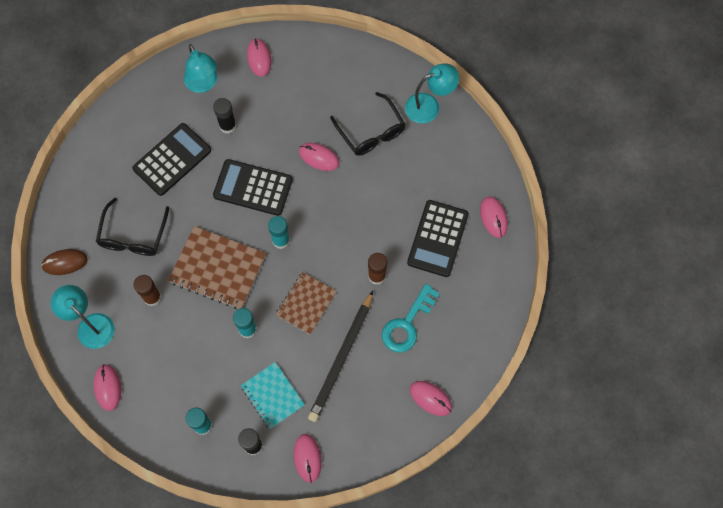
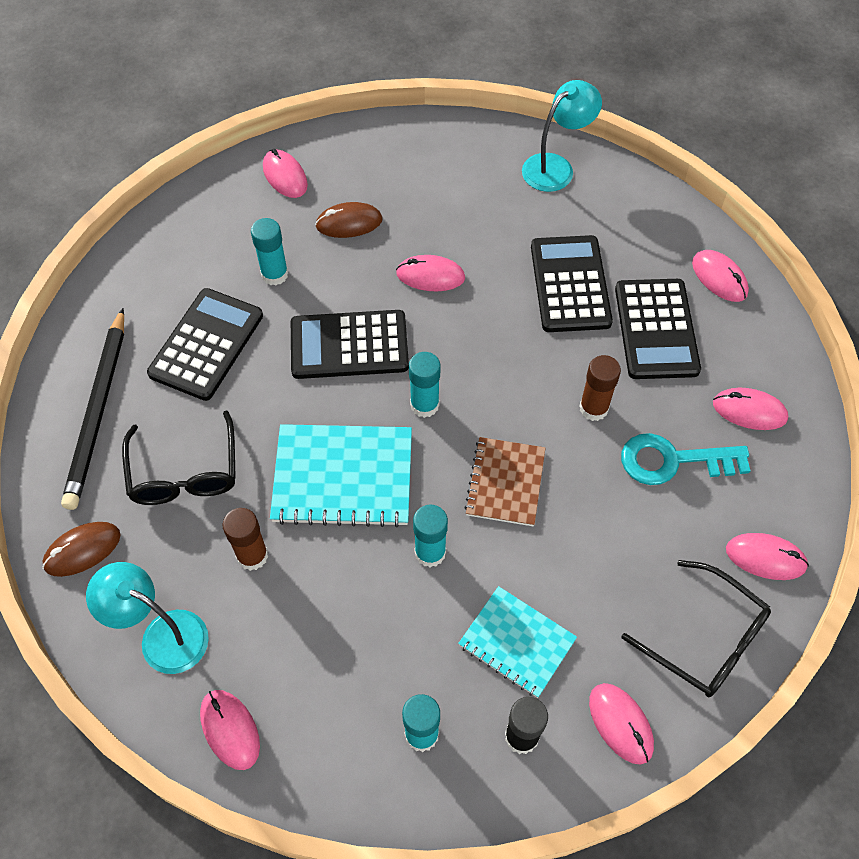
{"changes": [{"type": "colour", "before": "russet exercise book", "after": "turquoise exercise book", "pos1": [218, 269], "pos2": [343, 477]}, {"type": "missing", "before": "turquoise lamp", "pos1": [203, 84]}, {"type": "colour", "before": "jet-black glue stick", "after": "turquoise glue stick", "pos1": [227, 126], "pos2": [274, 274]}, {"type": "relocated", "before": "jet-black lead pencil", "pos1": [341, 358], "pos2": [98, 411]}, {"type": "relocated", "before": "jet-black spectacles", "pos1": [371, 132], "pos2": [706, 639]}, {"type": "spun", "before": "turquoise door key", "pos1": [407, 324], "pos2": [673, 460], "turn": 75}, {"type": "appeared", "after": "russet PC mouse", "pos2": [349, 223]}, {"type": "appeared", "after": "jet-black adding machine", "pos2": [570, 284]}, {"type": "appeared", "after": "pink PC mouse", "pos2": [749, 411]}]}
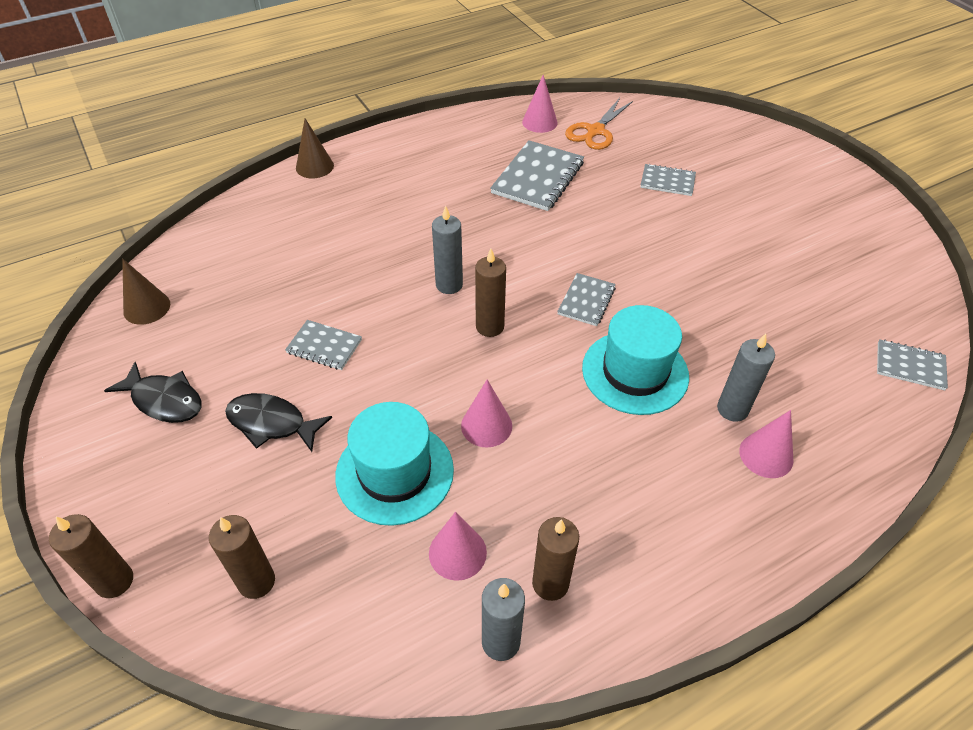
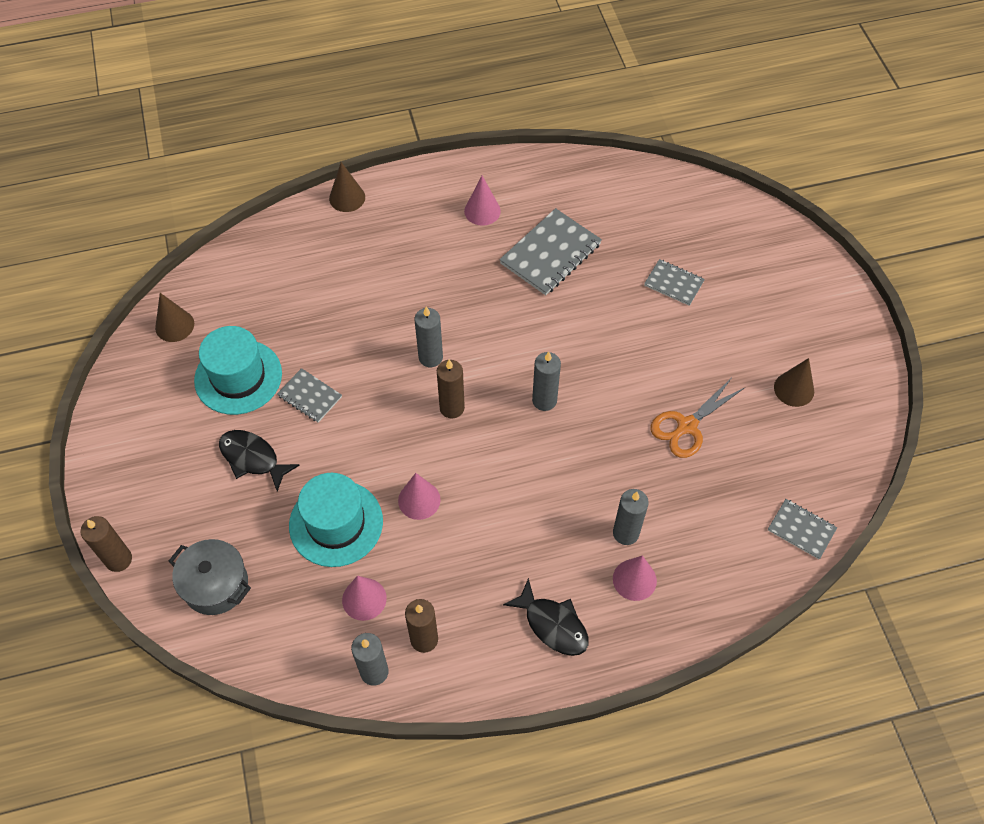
{"changes": [{"type": "relocated", "before": "jet-black toy fish", "pos1": [164, 400], "pos2": [552, 624]}, {"type": "exchanged", "before": "russet wax candle", "after": "ash-grey cooking pot", "pos1": [256, 581], "pos2": [216, 585]}, {"type": "relocated", "before": "pink solid cone", "pos1": [539, 122], "pos2": [482, 211]}, {"type": "exchanged", "before": "ash-grey exercise book", "after": "ash-grey wax candle", "pos1": [586, 301], "pos2": [544, 400]}, {"type": "relocated", "before": "bright orange shears", "pos1": [595, 131], "pos2": [687, 426]}, {"type": "relocated", "before": "turquoise tall hat", "pos1": [635, 372], "pos2": [238, 377]}, {"type": "appeared", "after": "russet solid cone", "pos2": [794, 389]}]}
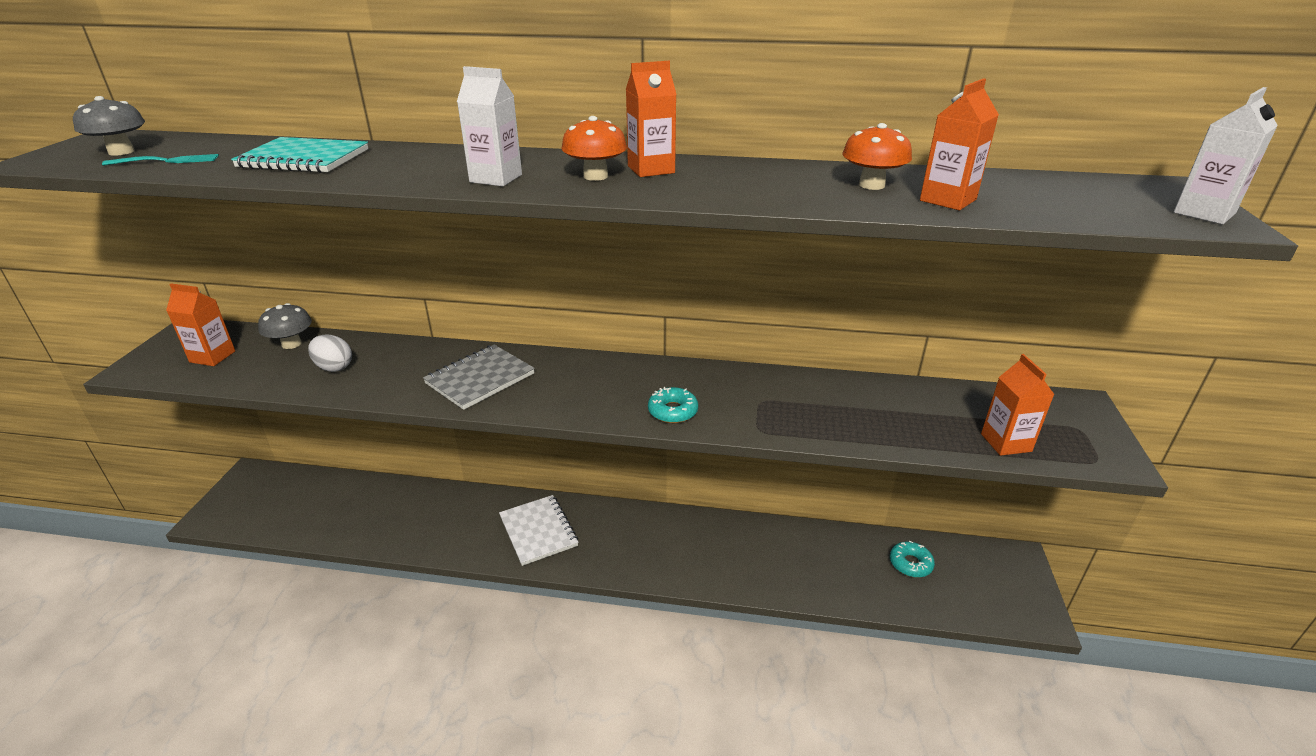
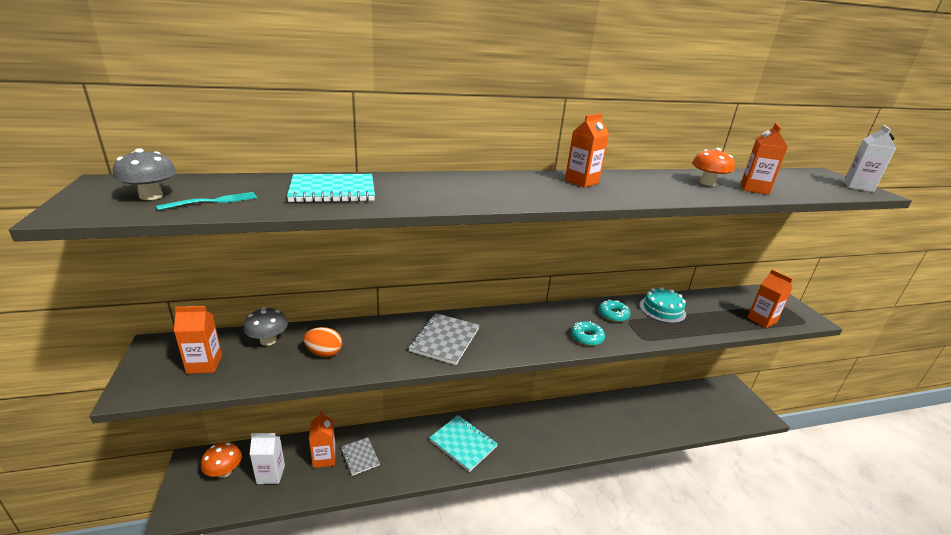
{"changes": [{"type": "colour", "before": "snow-white egg shape", "after": "bright orange egg shape", "pos1": [334, 367], "pos2": [324, 353]}, {"type": "relocated", "before": "snow-white carton", "pos1": [496, 178], "pos2": [271, 474]}, {"type": "colour", "before": "snow-white exercise book", "after": "turquoise exercise book", "pos1": [538, 531], "pos2": [463, 443]}, {"type": "relocated", "before": "bright orange fungus", "pos1": [595, 176], "pos2": [224, 471]}, {"type": "relocated", "before": "turquoise donut", "pos1": [910, 564], "pos2": [613, 315]}, {"type": "appeared", "after": "bright orange carton", "pos2": [324, 458]}, {"type": "appeared", "after": "ash-grey exercise book", "pos2": [360, 457]}, {"type": "appeared", "after": "turquoise layer cake", "pos2": [662, 309]}]}
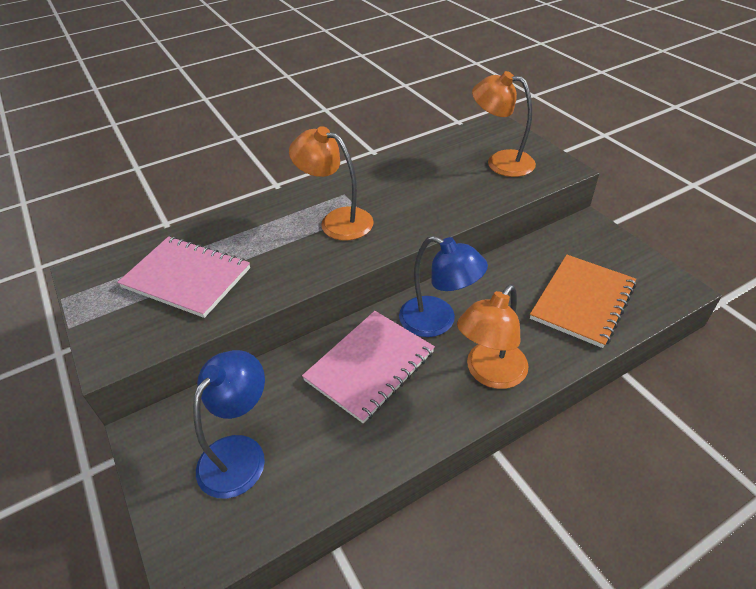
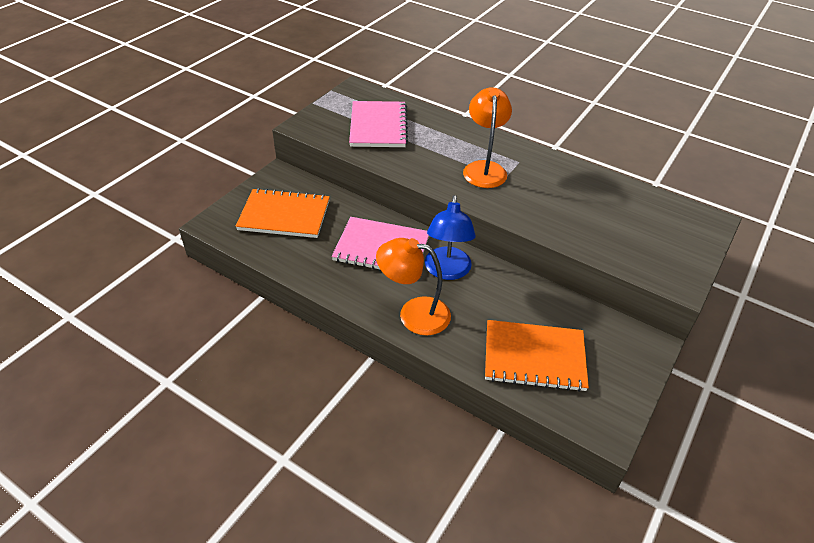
{"changes": [{"type": "exchanged", "before": "royal blue lamp", "after": "bright orange exercise book", "pos1": [240, 453], "pos2": [284, 215]}, {"type": "missing", "before": "bright orange lamp", "pos1": [500, 162]}]}
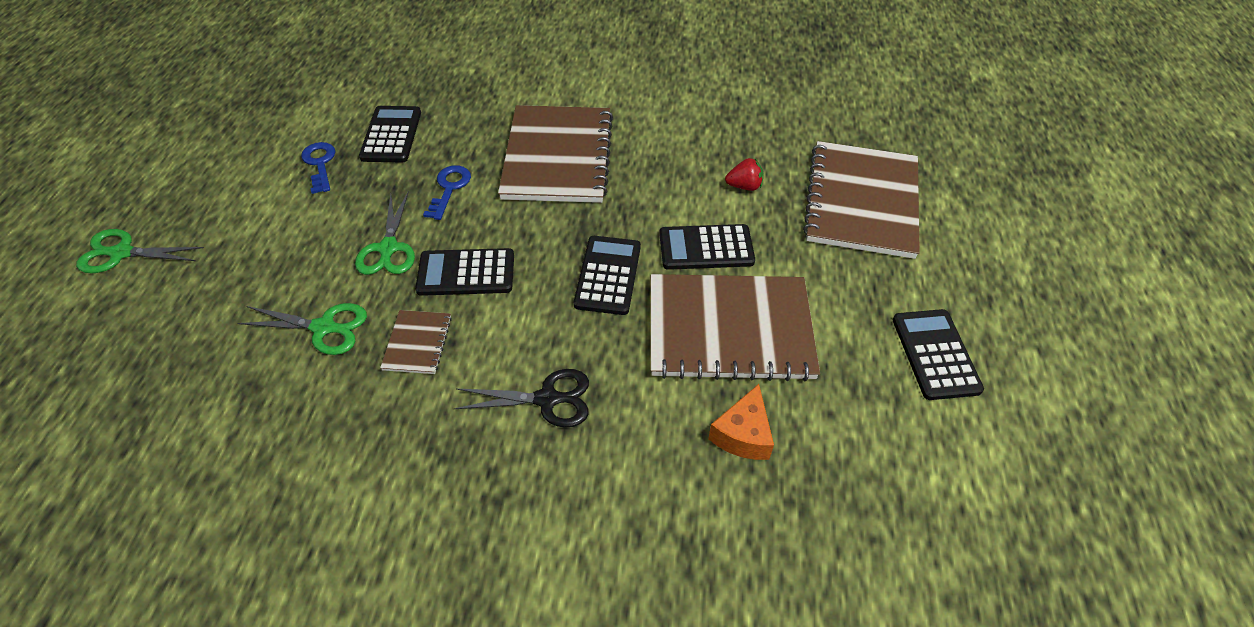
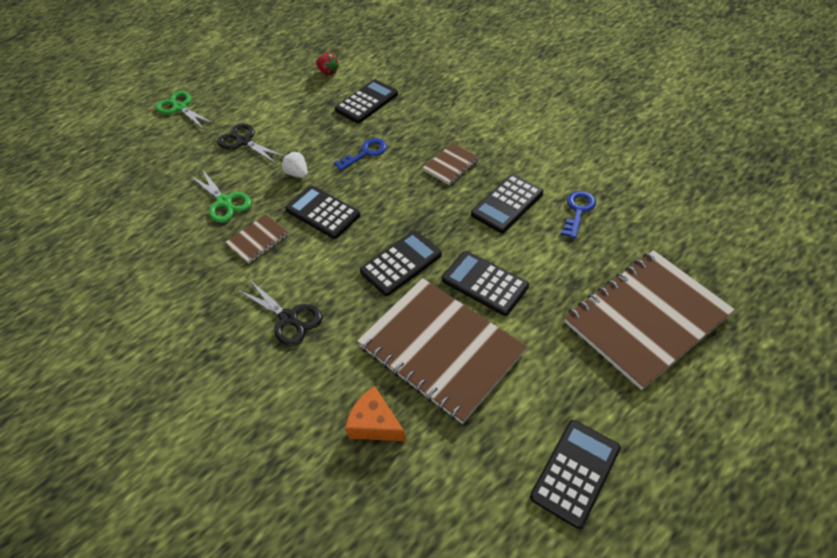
{"changes": [{"type": "relocated", "before": "royal blue door key", "pos1": [320, 164], "pos2": [578, 211]}, {"type": "exchanged", "before": "emerald shears", "after": "snow-white toy strawberry", "pos1": [388, 249], "pos2": [297, 173]}, {"type": "size", "before": "russet exercise book", "pos1": [557, 156], "pos2": [451, 165], "scale": 0.44}, {"type": "spun", "before": "bright orange cheese wedge", "pos1": [743, 434], "pos2": [375, 424], "turn": 60}, {"type": "relocated", "before": "scarlet toy strawberry", "pos1": [744, 186], "pos2": [328, 72]}, {"type": "appeared", "after": "jet-black shears", "pos2": [244, 141]}, {"type": "appeared", "after": "jet-black adding machine", "pos2": [507, 204]}]}
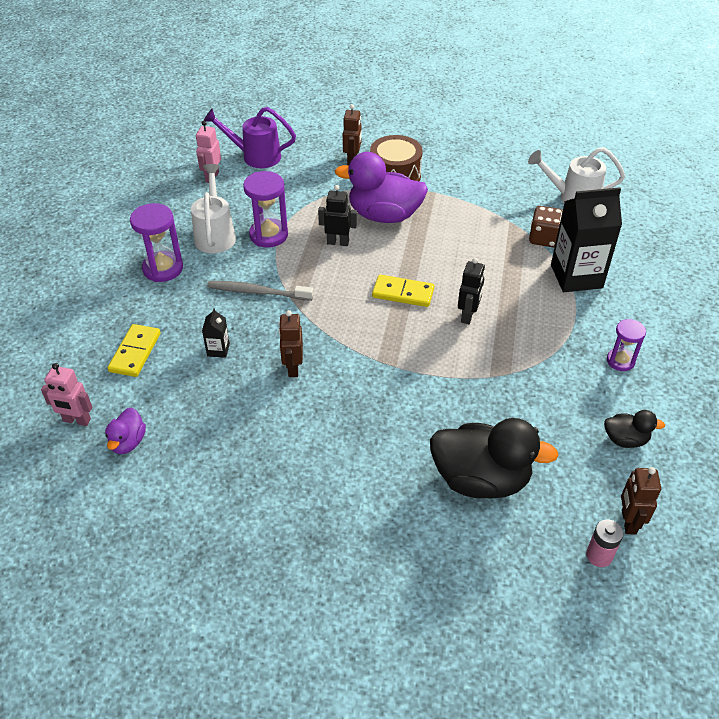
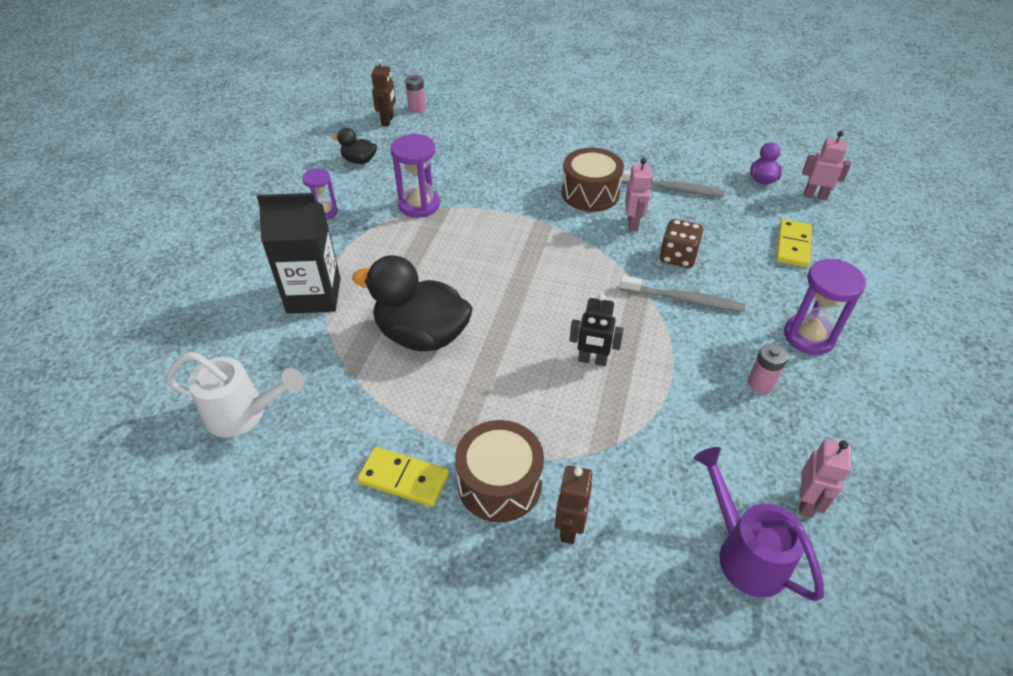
{"changes": [{"type": "exchanged", "before": "snow-white watering pot", "after": "pink AA battery", "pos1": [215, 235], "pos2": [760, 384]}, {"type": "missing", "before": "jet-black carton", "pos1": [218, 350]}, {"type": "spun", "before": "purple watering pot", "pos1": [255, 156], "pos2": [745, 553], "turn": -135}, {"type": "relocated", "before": "purple sandglass", "pos1": [268, 235], "pos2": [419, 205]}, {"type": "colour", "before": "russet robot", "after": "pink robot", "pos1": [293, 368], "pos2": [633, 224]}, {"type": "missing", "before": "purple duck", "pos1": [384, 215]}, {"type": "relocated", "before": "bright yellow domino tile", "pos1": [403, 293], "pos2": [403, 478]}, {"type": "relocated", "before": "jet-black duck", "pos1": [481, 479], "pos2": [422, 335]}, {"type": "missing", "before": "jet-black robot", "pos1": [468, 316]}, {"type": "relocated", "before": "russet dice", "pos1": [544, 239], "pos2": [678, 257]}, {"type": "appeared", "after": "russet drum", "pos2": [590, 193]}, {"type": "appeared", "after": "ash-grey tooth brush", "pos2": [673, 189]}]}
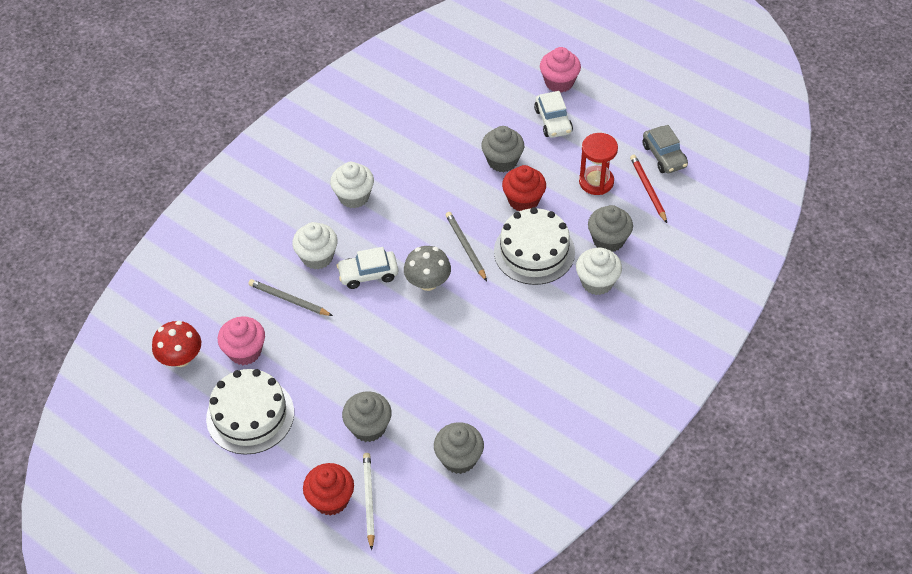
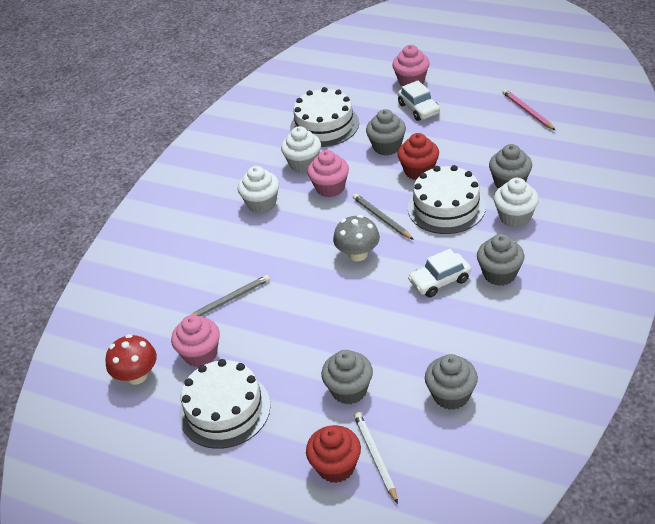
{"changes": [{"type": "spun", "before": "ash-grey lead pencil", "pos1": [289, 300], "pos2": [229, 300], "turn": 135}, {"type": "relocated", "before": "snow-white cupcake", "pos1": [317, 257], "pos2": [303, 164]}, {"type": "relocated", "before": "snow-white toy car", "pos1": [368, 274], "pos2": [439, 281]}, {"type": "missing", "before": "scarlet sandglass", "pos1": [596, 182]}, {"type": "missing", "before": "scarlet lead pencil", "pos1": [648, 189]}, {"type": "exchanged", "before": "ash-grey toy car", "after": "pink lead pencil", "pos1": [664, 156], "pos2": [527, 111]}, {"type": "appeared", "after": "snow-white layer cake", "pos2": [324, 125]}, {"type": "appeared", "after": "pink cupcake", "pos2": [330, 188]}, {"type": "appeared", "after": "ash-grey cupcake", "pos2": [499, 274]}]}
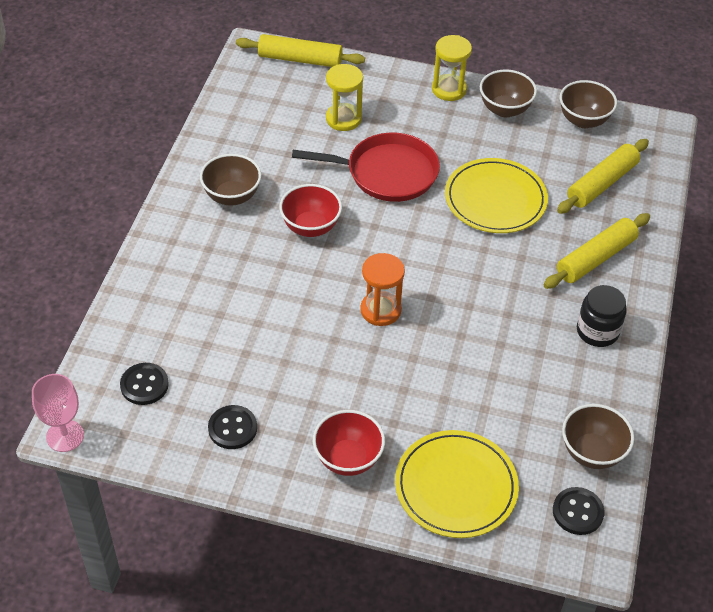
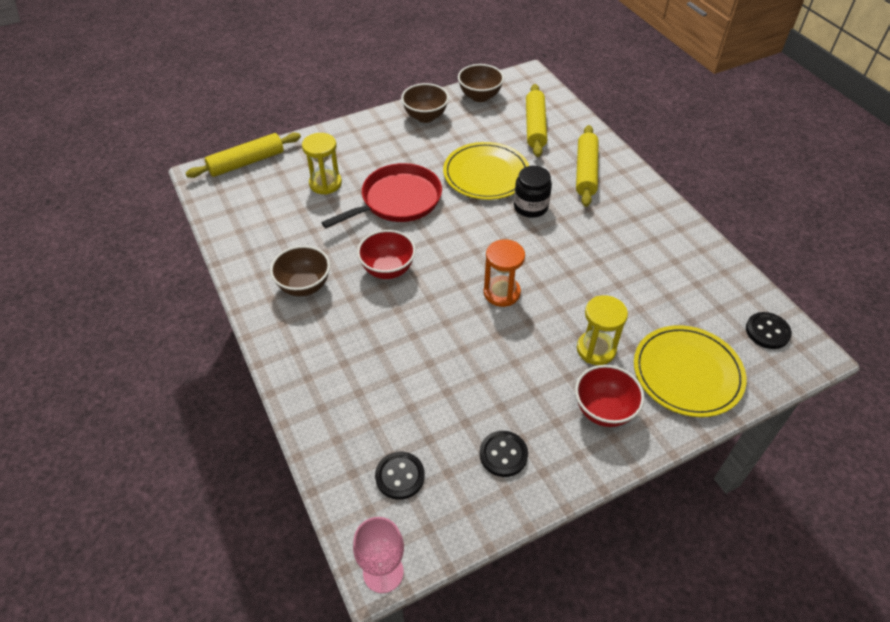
{"changes": [{"type": "relocated", "before": "bright yellow sandglass", "pos1": [449, 89], "pos2": [596, 349]}, {"type": "missing", "before": "russet bowl", "pos1": [592, 452]}, {"type": "relocated", "before": "jet-black jam jar", "pos1": [597, 331], "pos2": [530, 207]}]}
